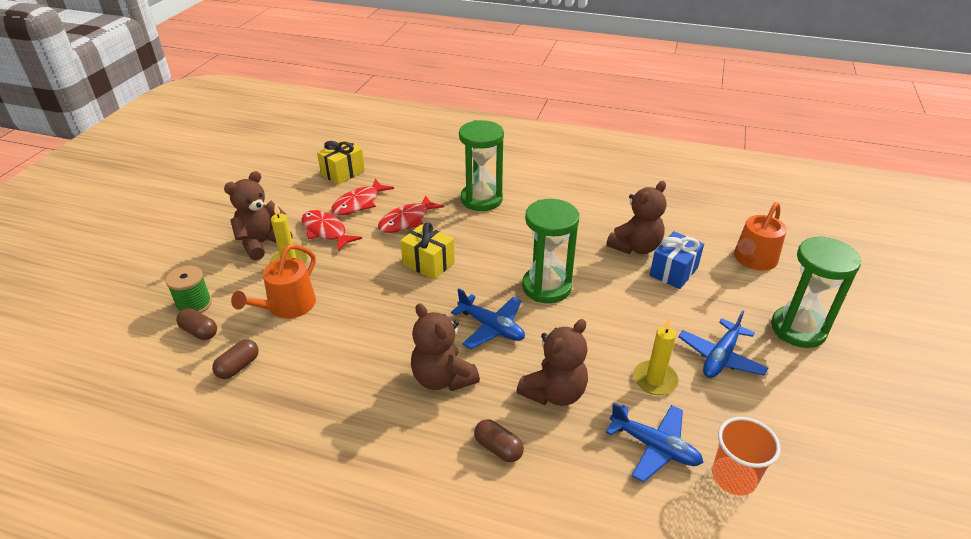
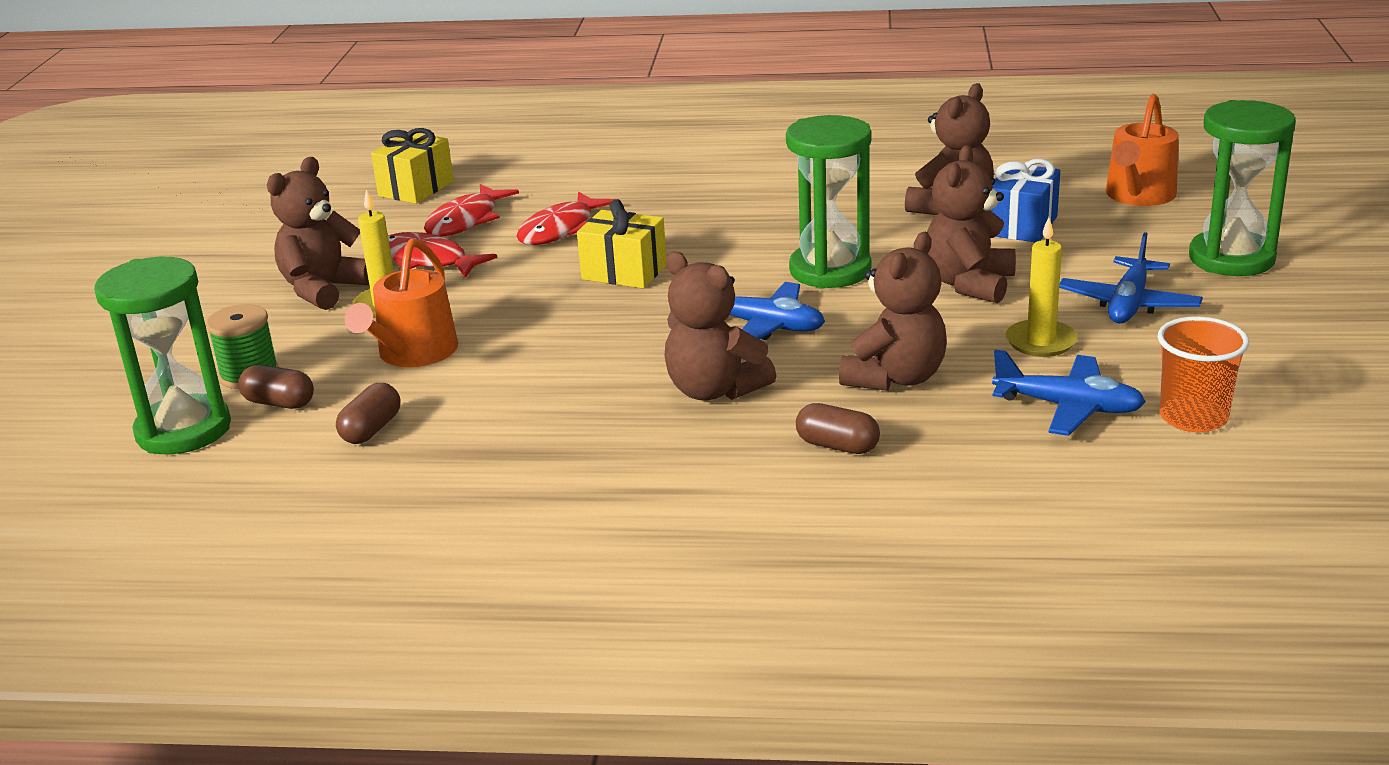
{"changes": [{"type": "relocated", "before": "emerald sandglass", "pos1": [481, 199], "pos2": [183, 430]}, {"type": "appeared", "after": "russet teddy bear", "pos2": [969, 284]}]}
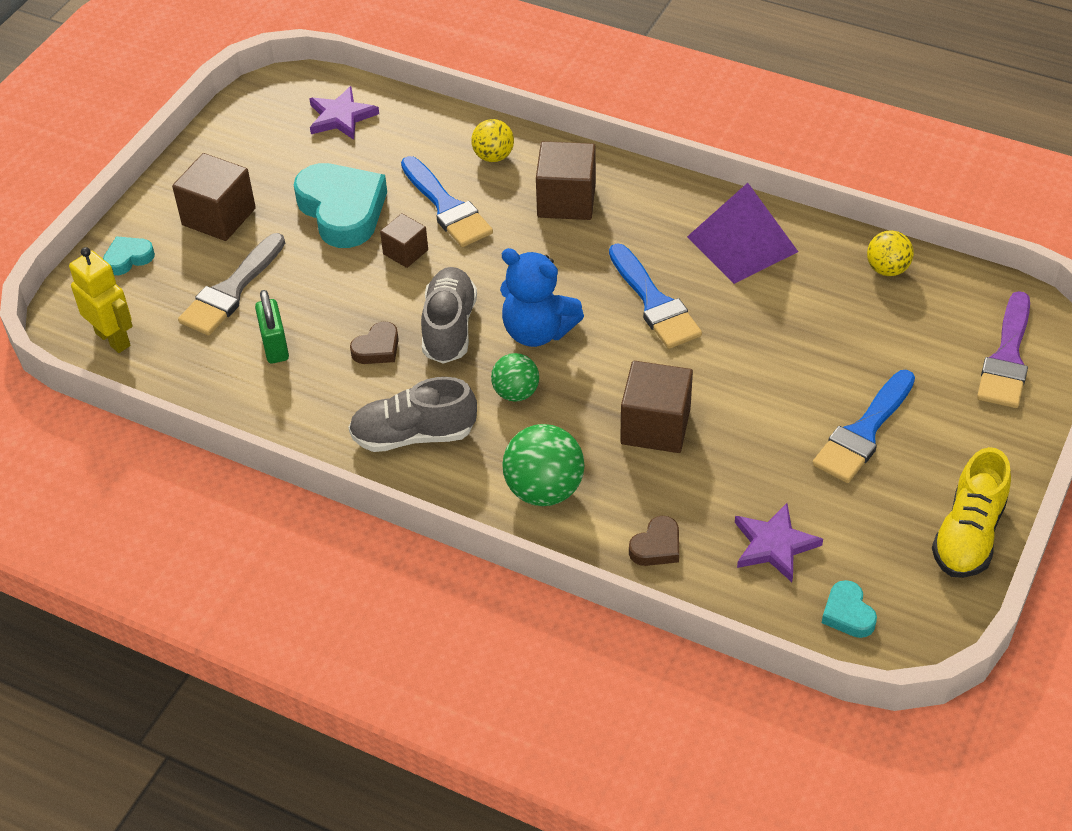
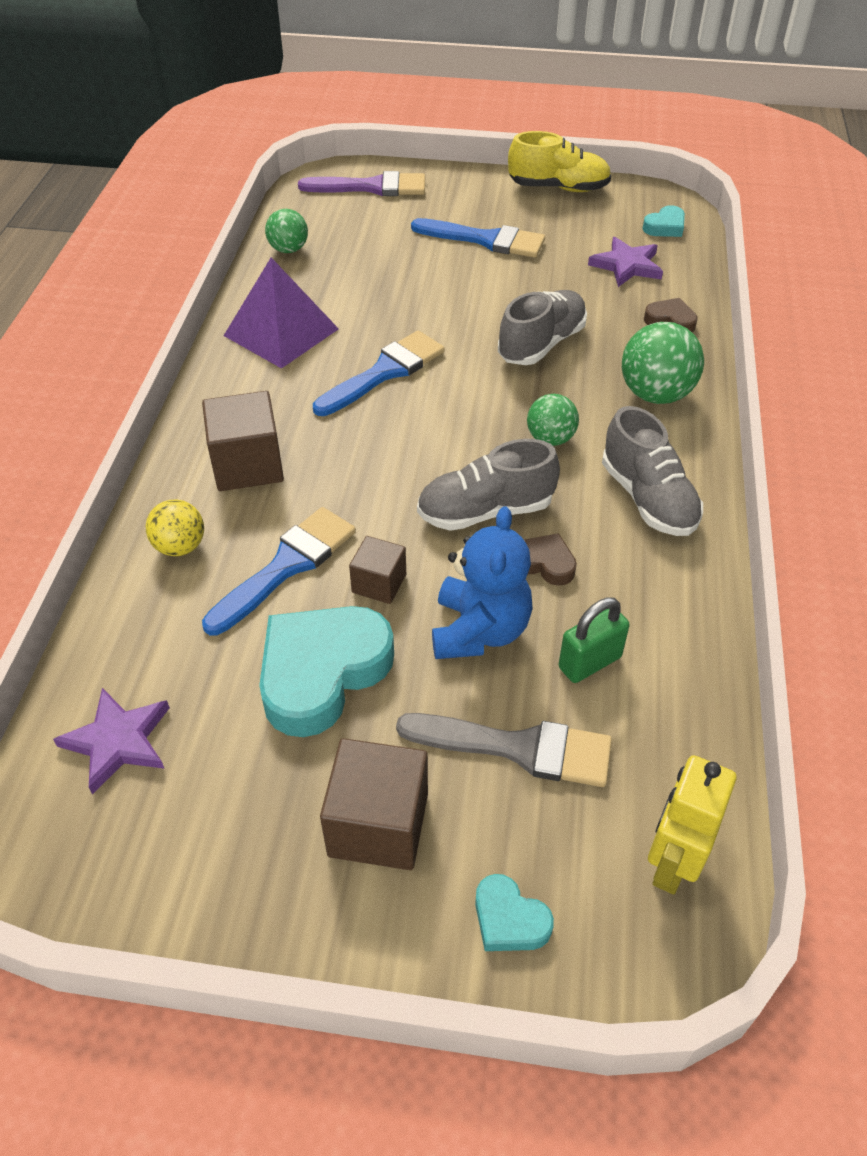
{"changes": [{"type": "relocated", "before": "royal blue teddy bear", "pos1": [537, 331], "pos2": [479, 631]}, {"type": "exchanged", "before": "russet solid cube", "after": "ash-grey shoe", "pos1": [655, 426], "pos2": [541, 344]}, {"type": "colour", "before": "bright yellow sphere", "after": "emerald sphere", "pos1": [887, 269], "pos2": [288, 250]}]}
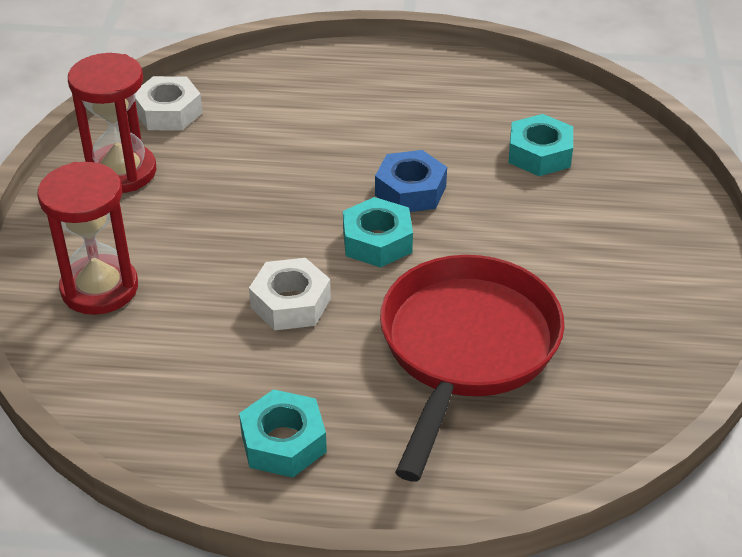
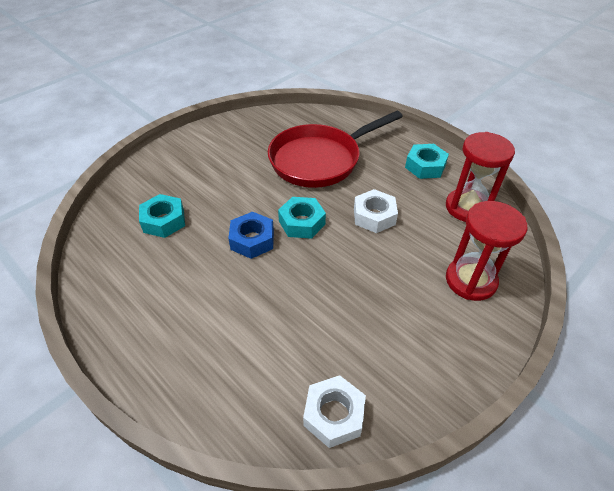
{"changes": [{"type": "relocated", "before": "scarlet sandglass", "pos1": [121, 172], "pos2": [467, 207]}]}
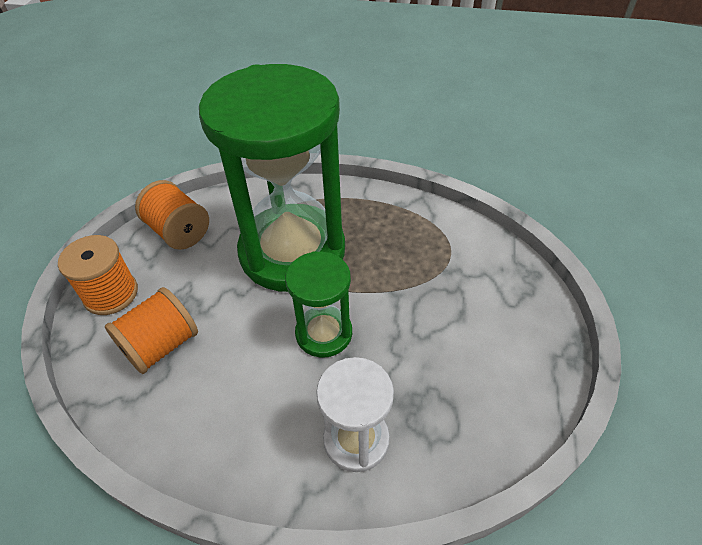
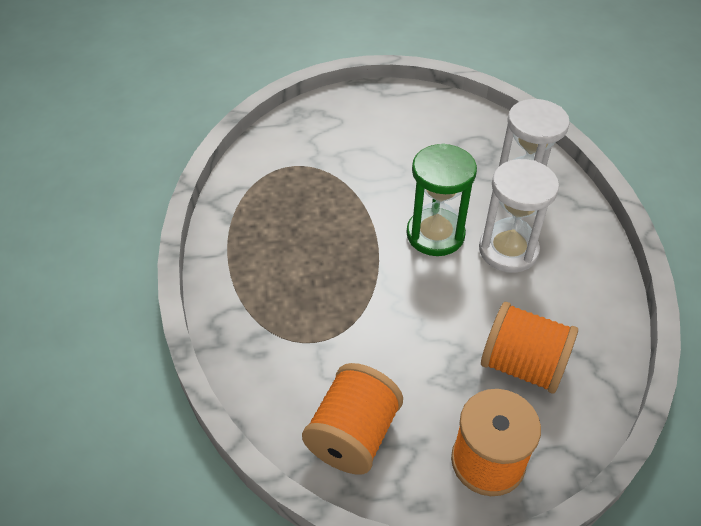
{"changes": [{"type": "missing", "before": "emerald sandglass", "pos1": [292, 251]}, {"type": "appeared", "after": "snow-white sandglass", "pos2": [508, 250]}]}
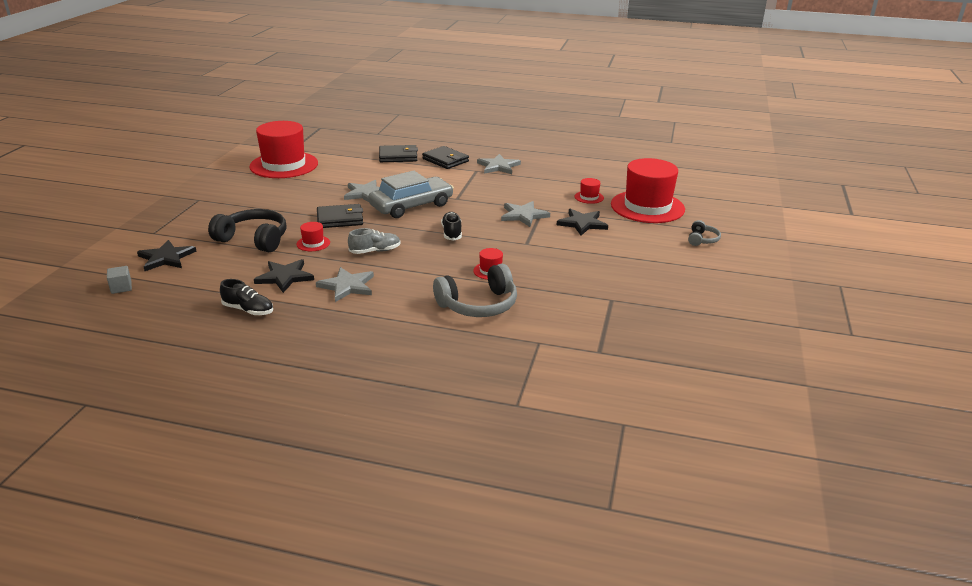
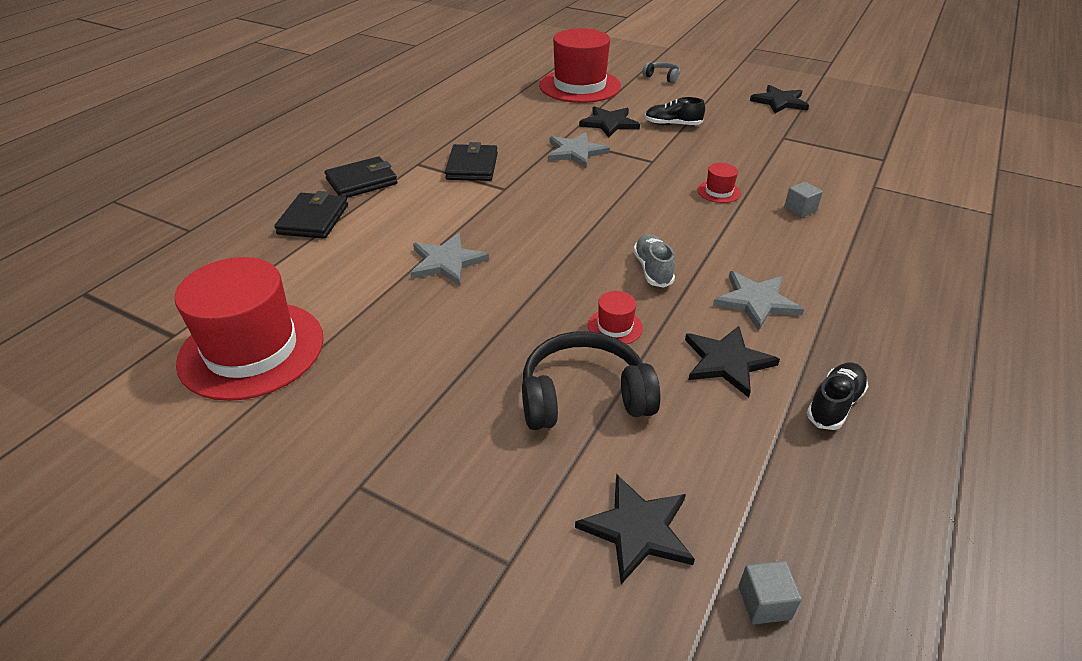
{"changes": [{"type": "spun", "before": "jet-black headset", "pos1": [253, 239], "pos2": [584, 397], "turn": 45}, {"type": "relocated", "before": "jet-black billfold", "pos1": [340, 219], "pos2": [472, 166]}, {"type": "missing", "before": "ash-grey toy car", "pos1": [411, 206]}, {"type": "exchanged", "before": "ash-grey headset", "after": "ash-grey solid cube", "pos1": [478, 305], "pos2": [800, 209]}, {"type": "relocated", "before": "jet-black shoe", "pos1": [452, 233], "pos2": [672, 124]}, {"type": "missing", "before": "ash-grey star", "pos1": [498, 166]}, {"type": "missing", "before": "scarlet tall hat", "pos1": [589, 197]}, {"type": "appeared", "after": "jet-black star", "pos2": [779, 102]}]}
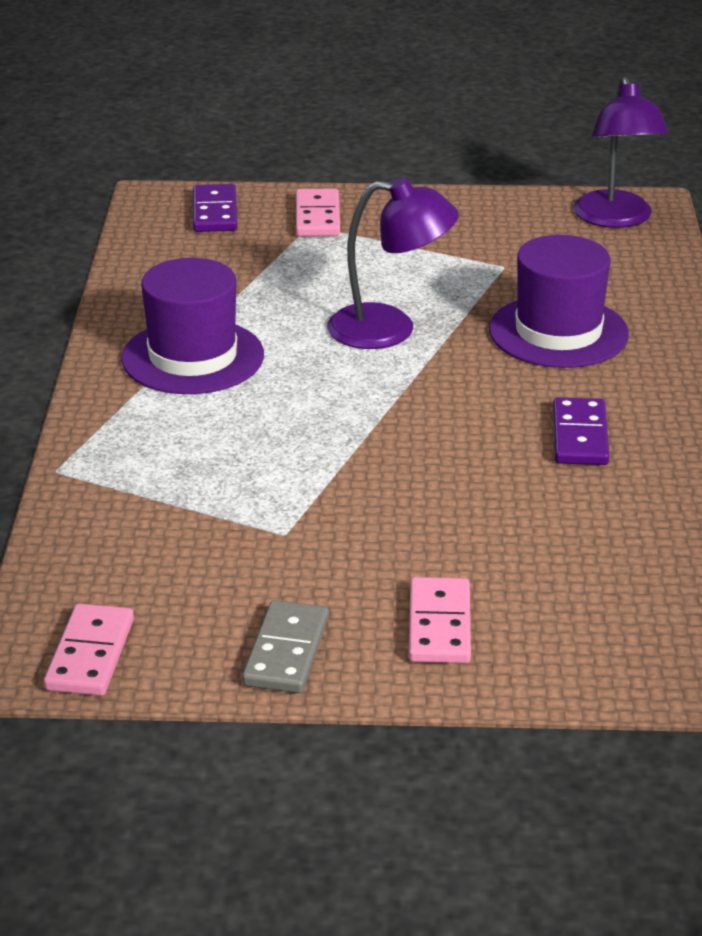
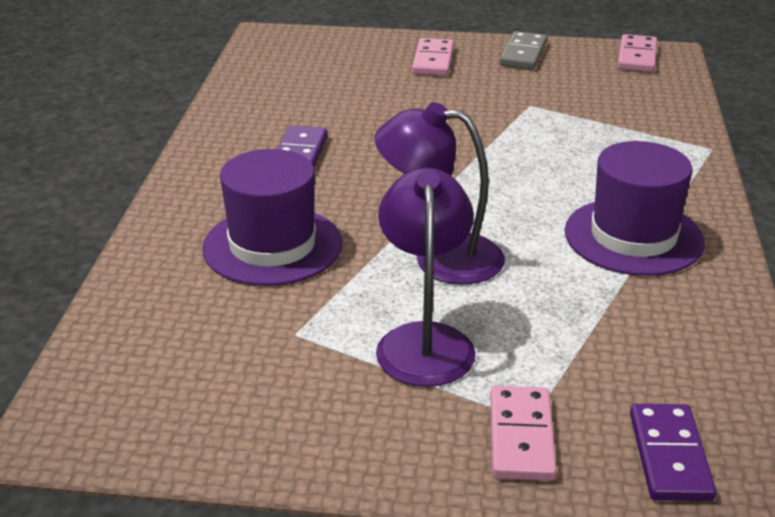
{"changes": [{"type": "relocated", "before": "purple lamp", "pos1": [616, 219], "pos2": [424, 340]}]}
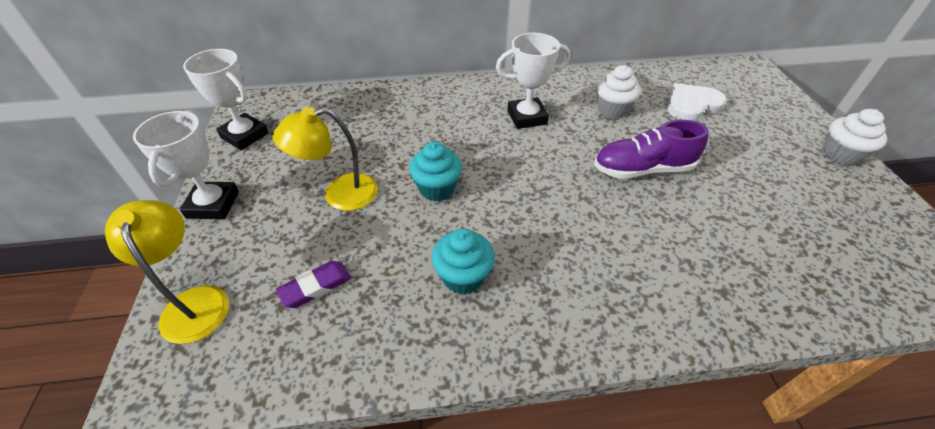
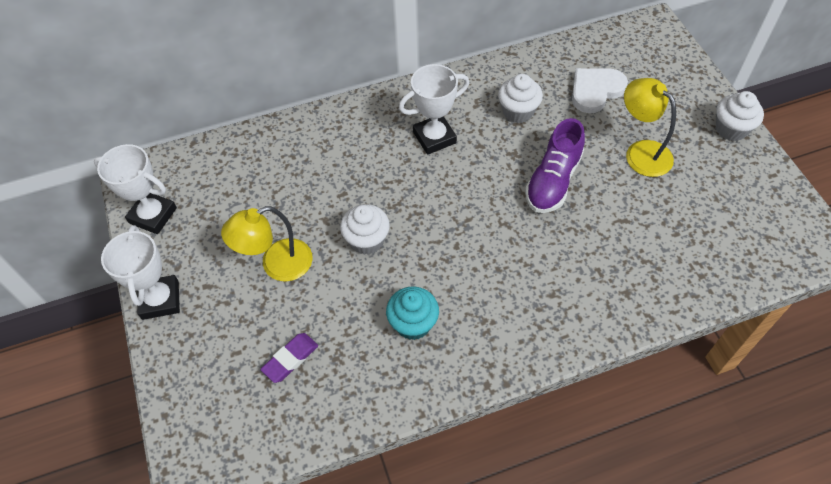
{"changes": [{"type": "relocated", "before": "bright yellow lamp", "pos1": [194, 302], "pos2": [641, 152]}, {"type": "colour", "before": "turquoise cupcake", "after": "snow-white cupcake", "pos1": [437, 189], "pos2": [367, 240]}, {"type": "spun", "before": "purple shoe", "pos1": [642, 169], "pos2": [553, 181], "turn": -45}]}
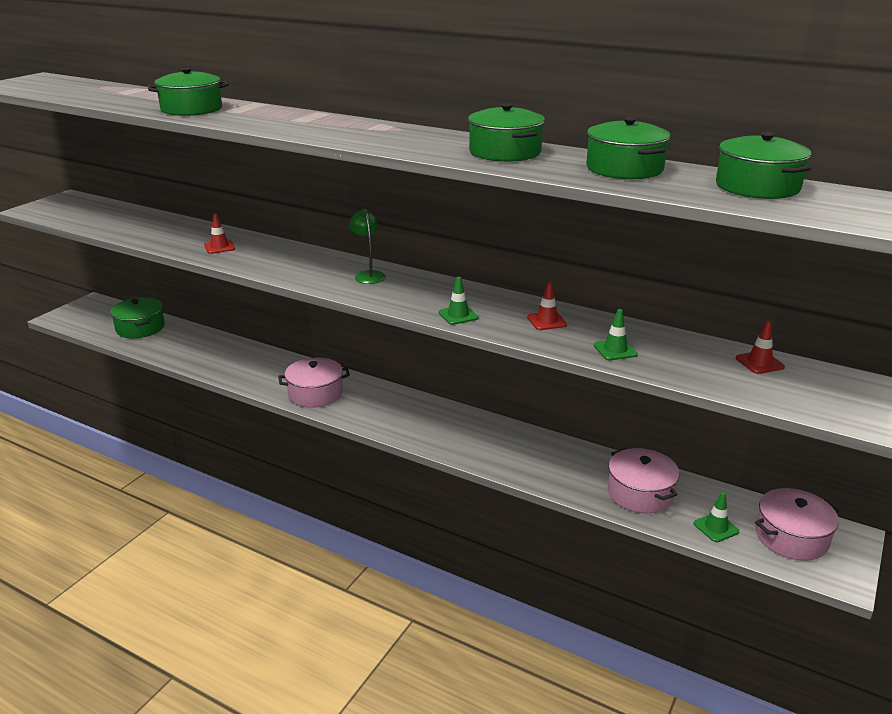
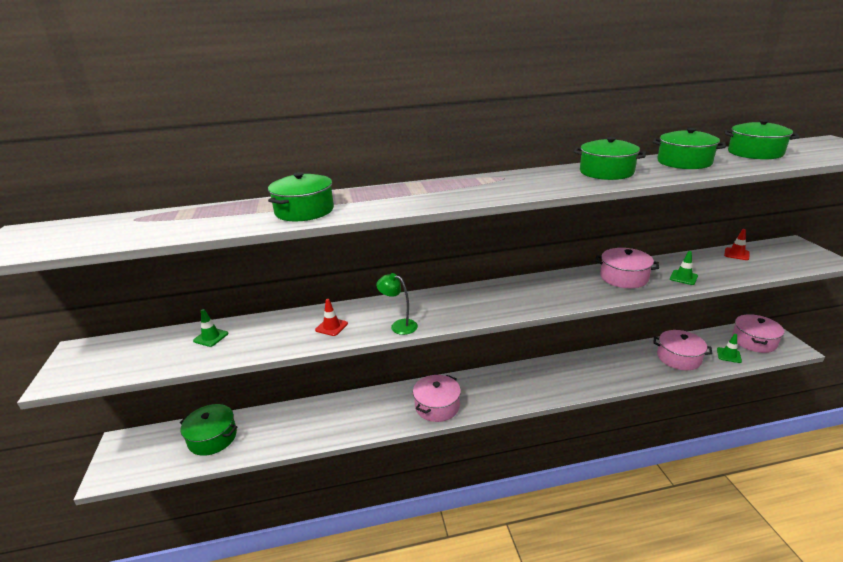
{"changes": [{"type": "relocated", "before": "emerald lamp", "pos1": [368, 275], "pos2": [399, 325]}, {"type": "relocated", "before": "emerald road cone", "pos1": [458, 315], "pos2": [211, 337]}, {"type": "exchanged", "before": "scarlet road cone", "after": "pink cooking pot", "pos1": [546, 321], "pos2": [623, 277]}]}
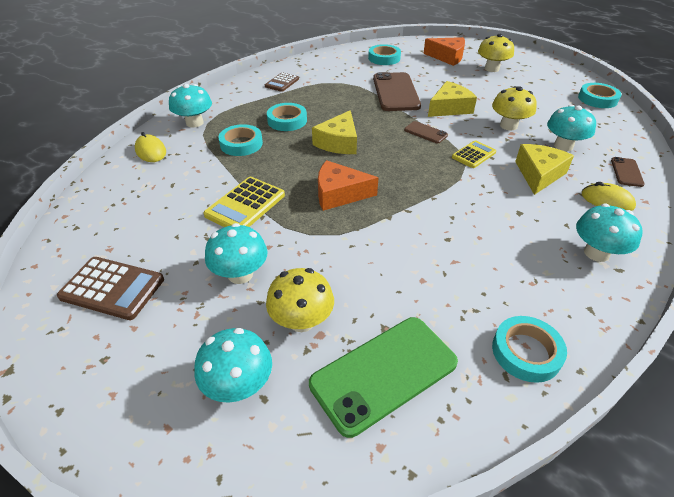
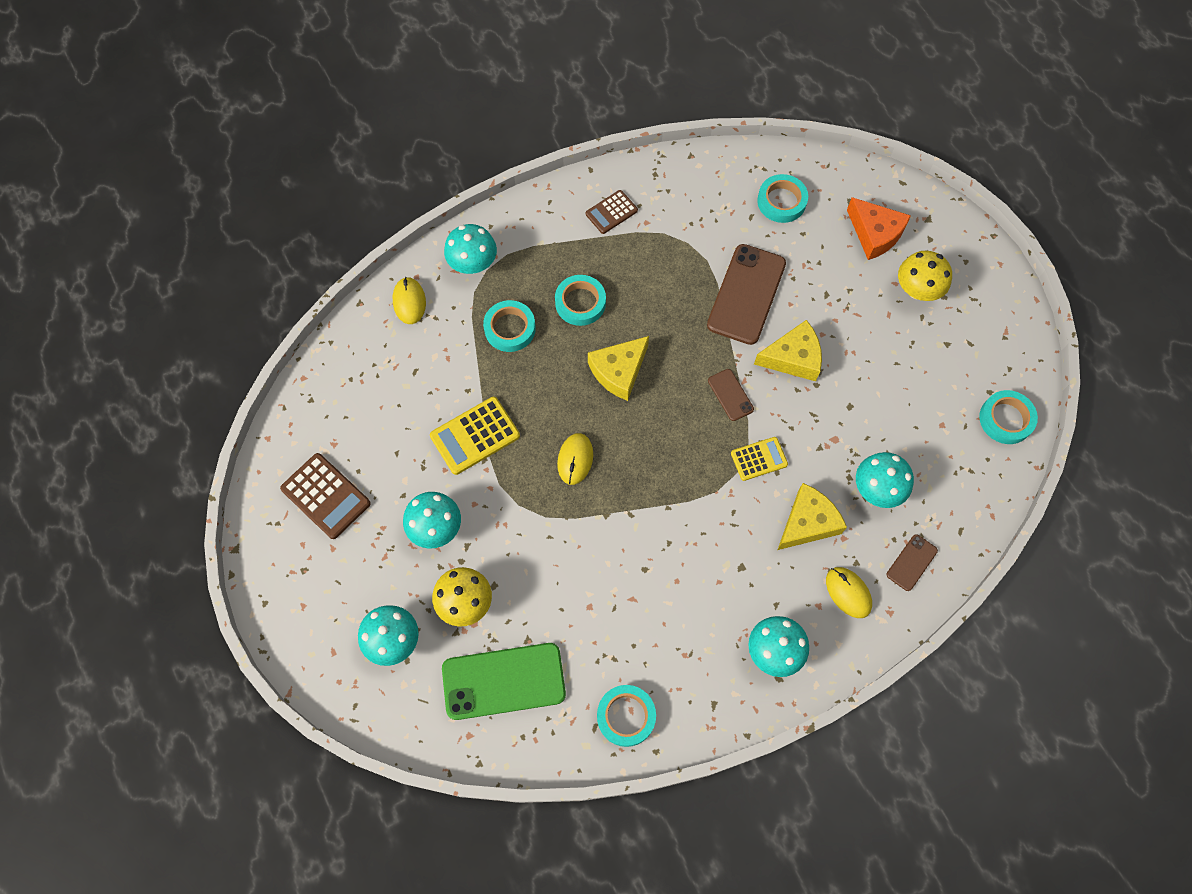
{"changes": [{"type": "exchanged", "before": "bright orange cheese wedge", "after": "bright yellow PC mouse", "pos1": [339, 194], "pos2": [575, 459]}, {"type": "missing", "before": "bright yellow fungus", "pos1": [508, 125]}]}
